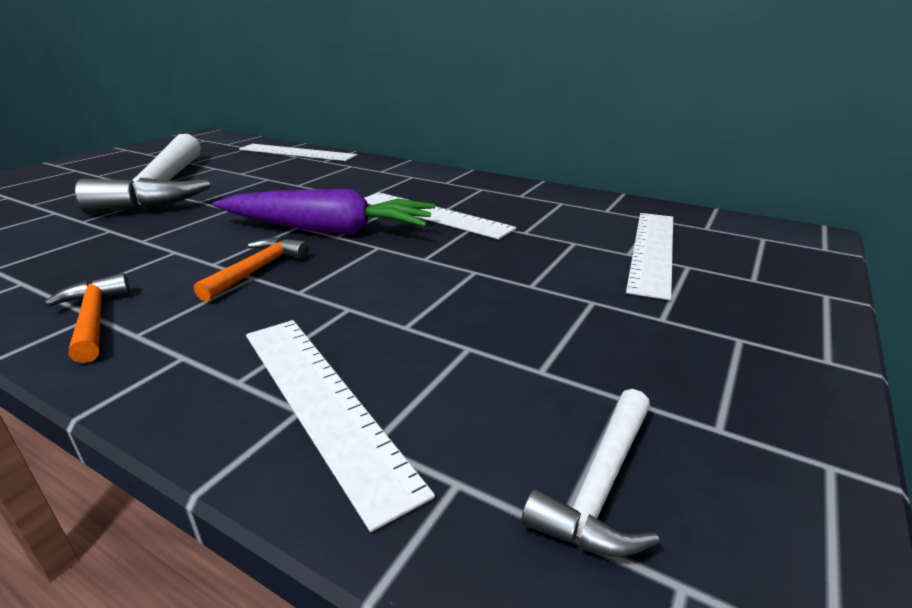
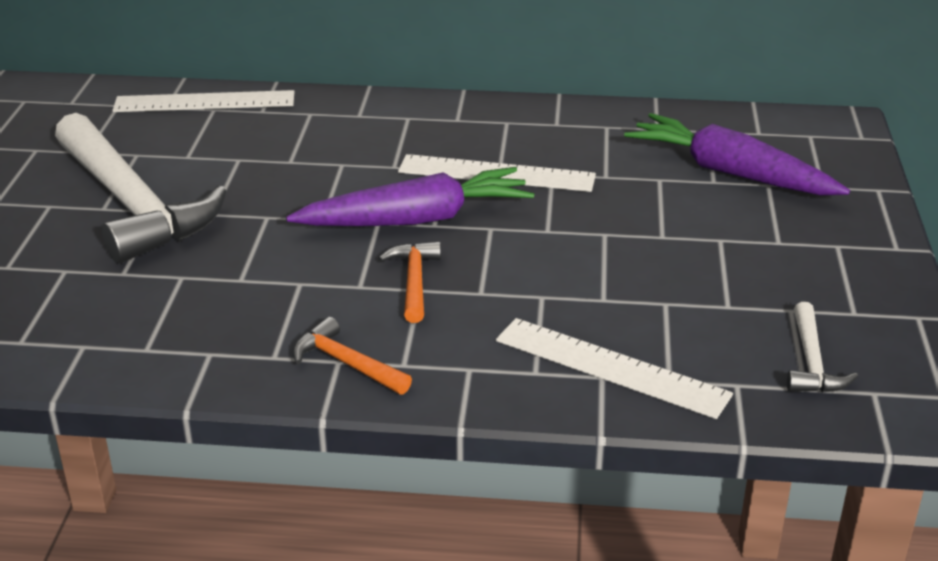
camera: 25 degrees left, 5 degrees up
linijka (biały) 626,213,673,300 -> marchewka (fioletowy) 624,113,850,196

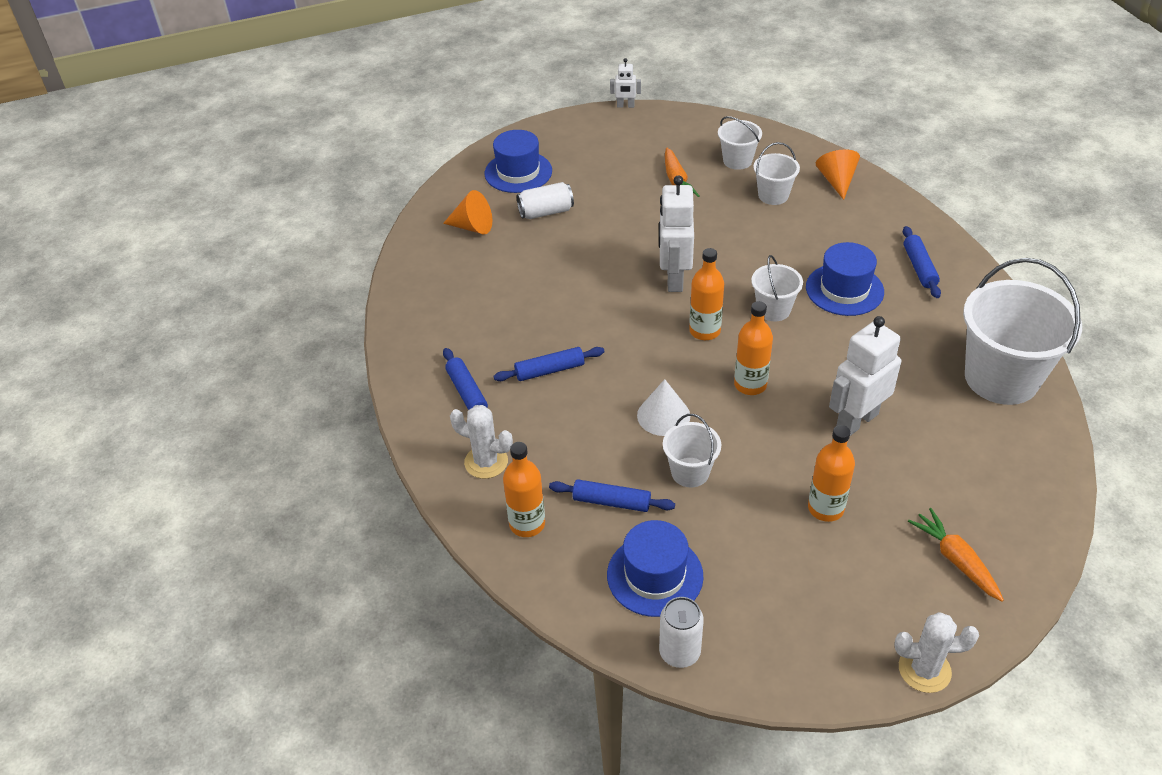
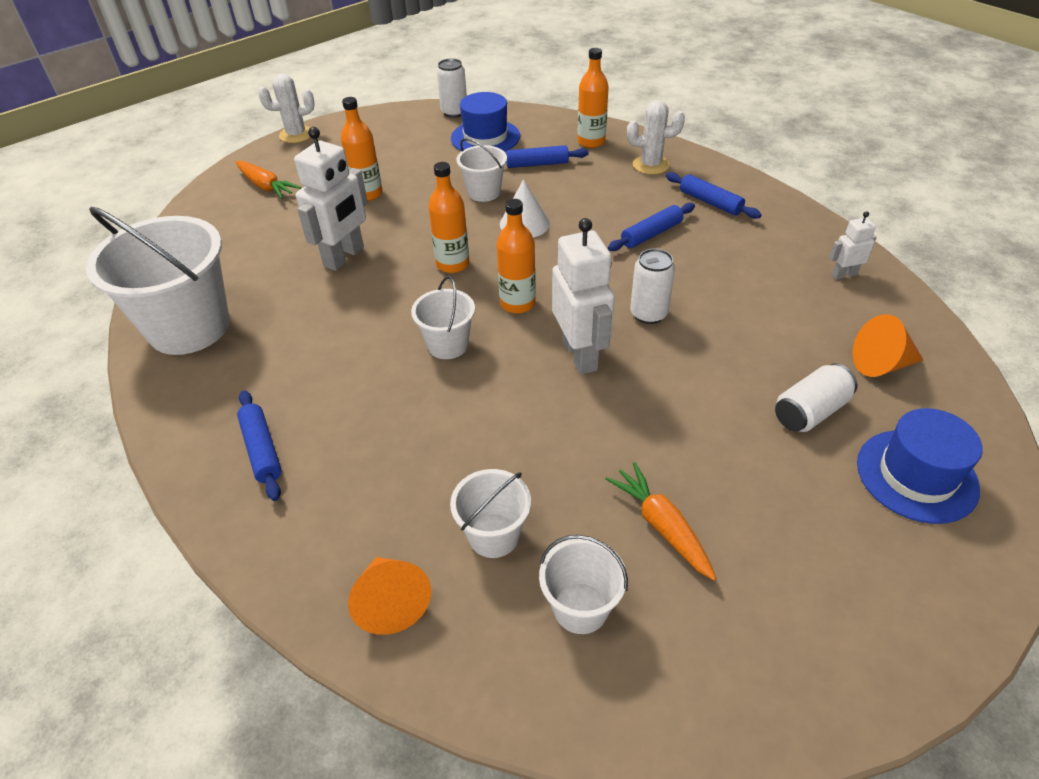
camera: 160 degrees right, 0 degrees up
robot (biały) 610,58,641,108 -> robot (biały) 829,211,877,280, relocated
kapelusz (niebieski) 806,242,884,316 -> none
none -> puszka (biały) 630,249,675,324

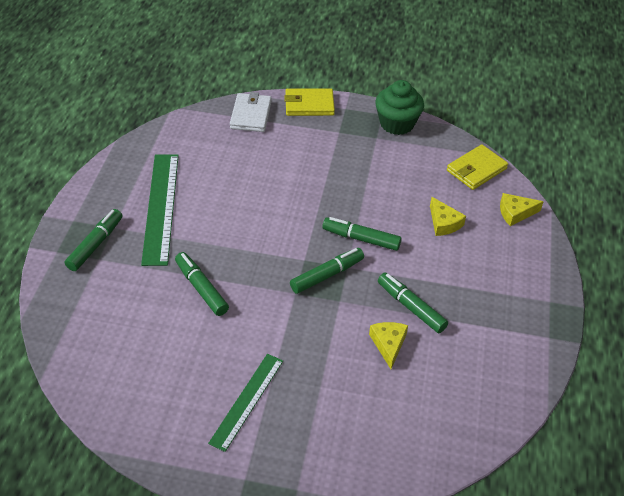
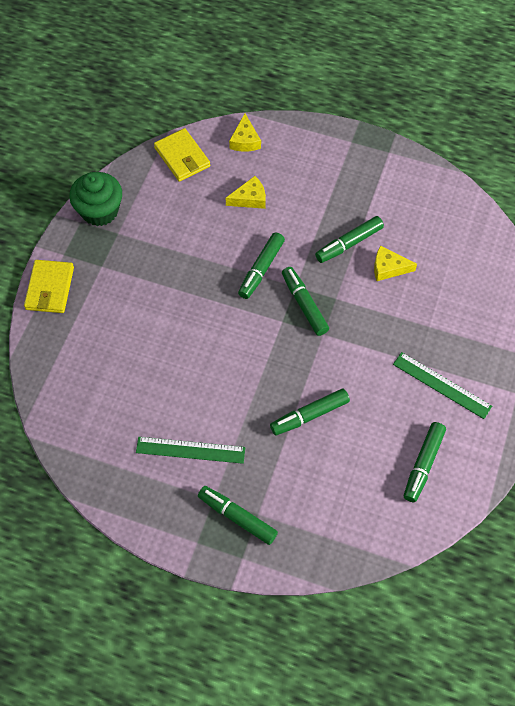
camera: 80 degrees left, 15 degrees up
linijka (zielony) 141,154,179,266 -> linijka (zielony) 136,437,245,464, x0.64
portfel (biały) 230,92,272,132 -> none
none -> flamaster (zielony) 404,422,446,502

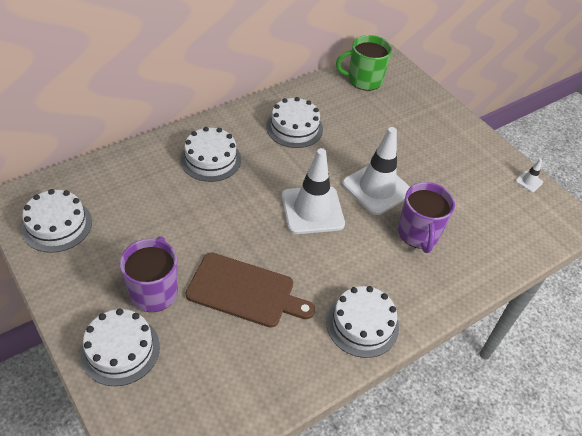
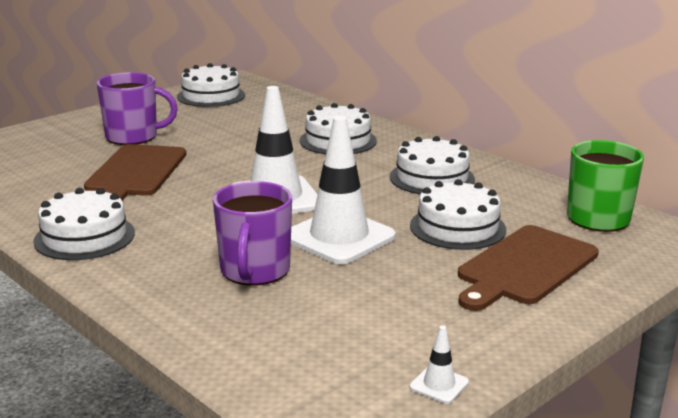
camera: 85 degrees right, 25 degrees down
tort (biały) 80,308,160,386 -> tort (biały) 410,179,506,250, relocated
kubek (fioletowy) 398,182,455,253 -> kubek (fioletowy) 213,181,292,286, 75 degrees counterclockwise
none -> deska do krojenia (brązowy) 458,225,599,311

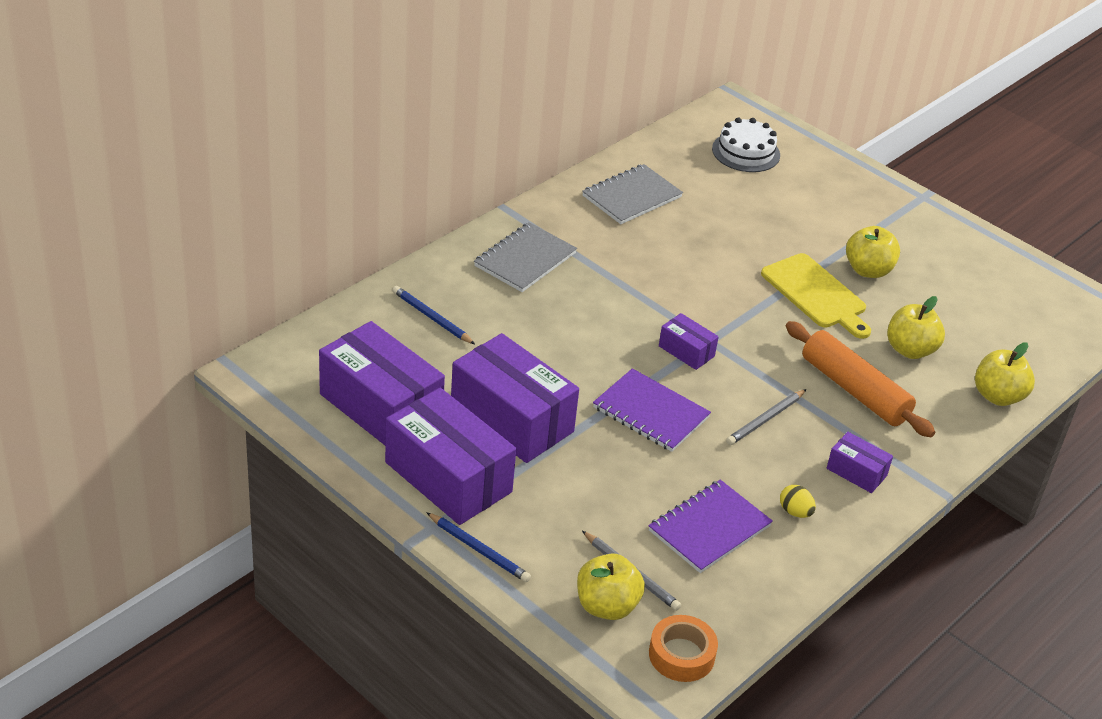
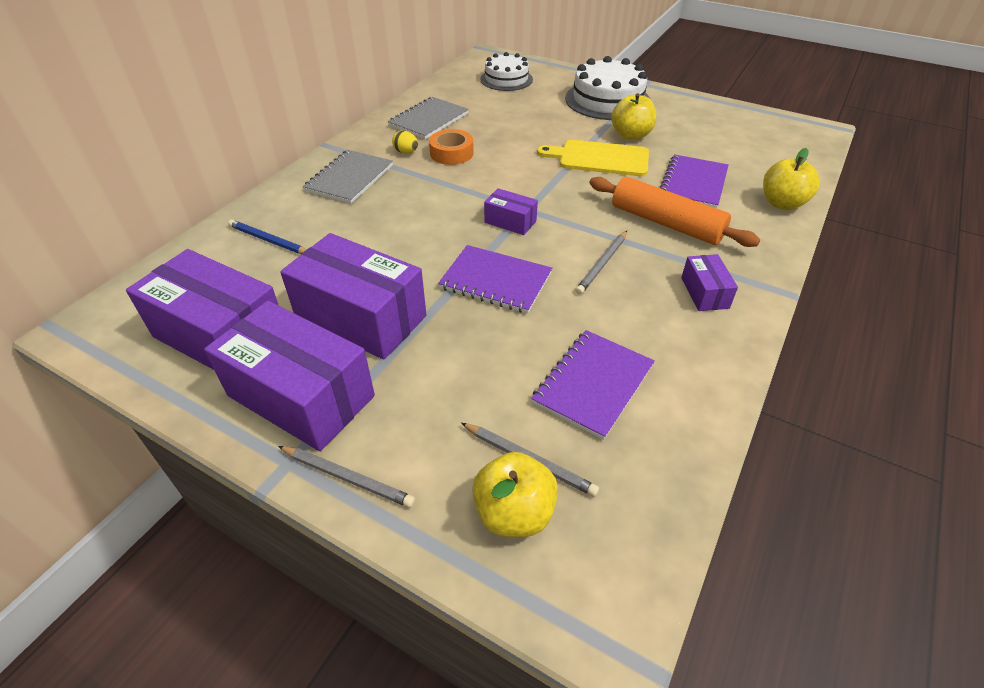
camera: 10 degrees left, 5 degrees up
ołówek (niebieski) 426,512,531,582 -> ołówek (szary) 278,446,415,508
taśma klejąca (pomarańczowy) 649,615,718,682 -> taśma klejąca (pomarańczowy) 429,129,474,165, relocated
deska do krojenia (żółty) 761,253,871,339 -> deska do krojenia (żółty) 537,140,649,176, 150 degrees clockwise
jajko (żółty) 780,485,816,518 -> jajko (żółty) 392,130,418,153, relocated
pudełko (fioletowy) 827,432,893,493 -> pudełko (fioletowy) 681,254,738,311, 60 degrees clockwise
jabłko (żółty) 887,296,945,359 -> zeszyt (fioletowy) 660,154,729,208
none -> tort (biały) 565,56,651,120

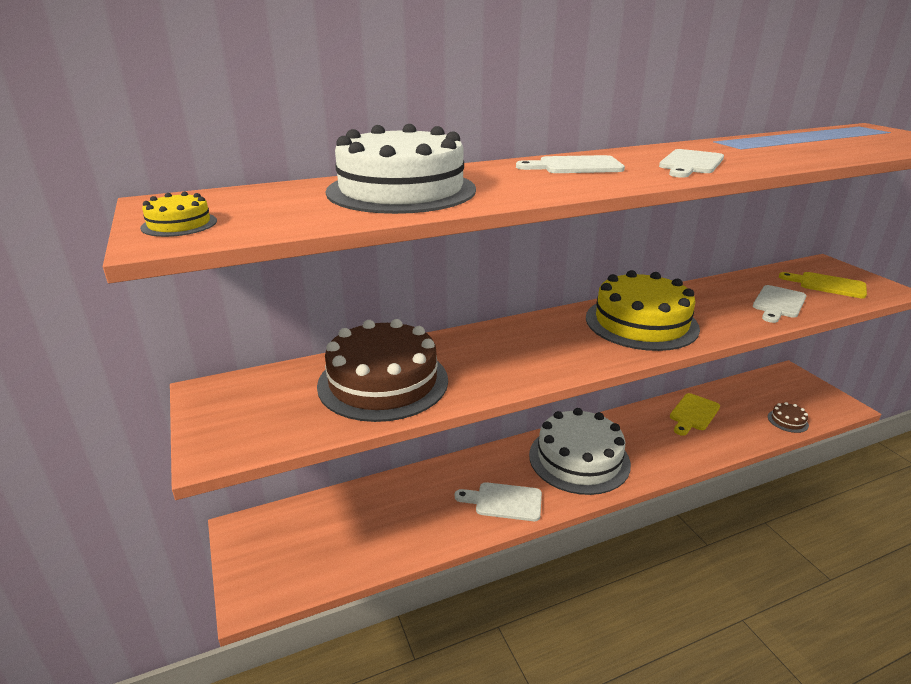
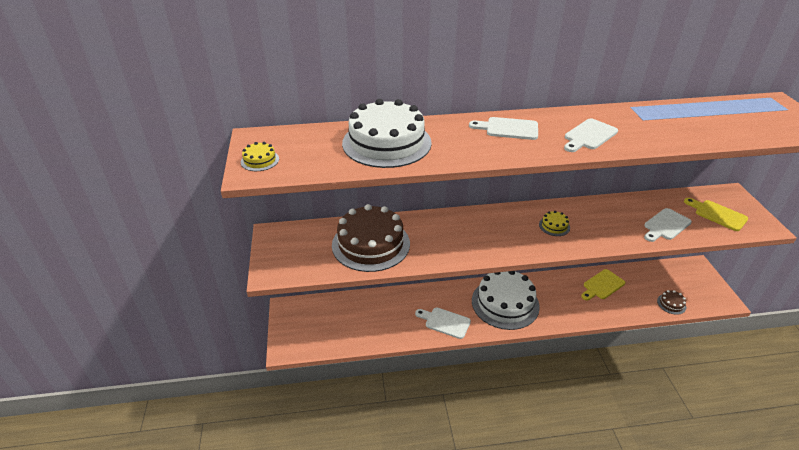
camera: 15 degrees right, 10 degrees up
tort (żółty) 586,270,700,351 -> tort (żółty) 539,211,570,236, x0.41

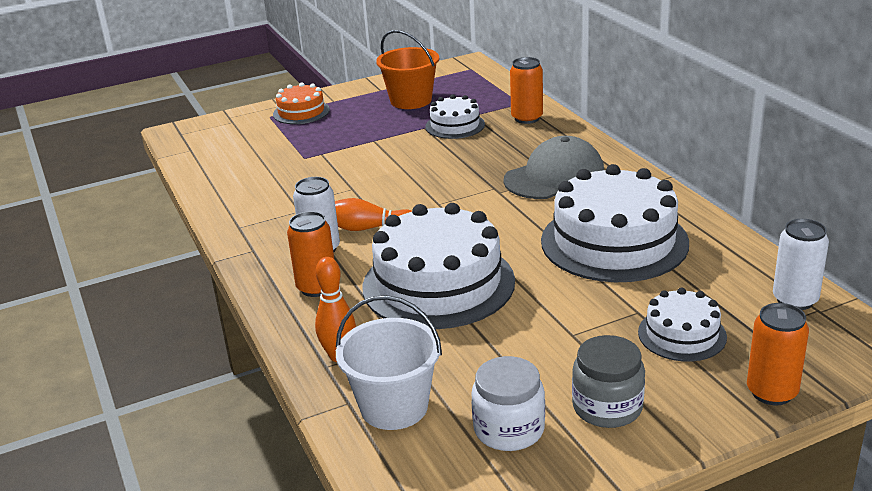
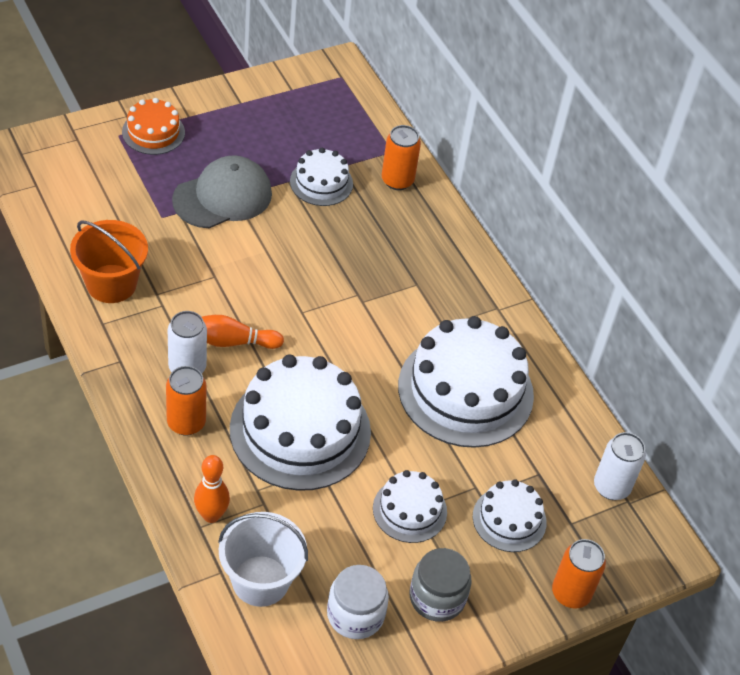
camera: 10 degrees left, 20 degrees up
wiadro (pomarańczowy) 376,30,439,109 -> wiadro (pomarańczowy) 70,220,148,303, relocated
czapka (szary) 503,136,604,199 -> czapka (szary) 172,155,272,228, relocated
none -> tort (biały) 373,470,447,543

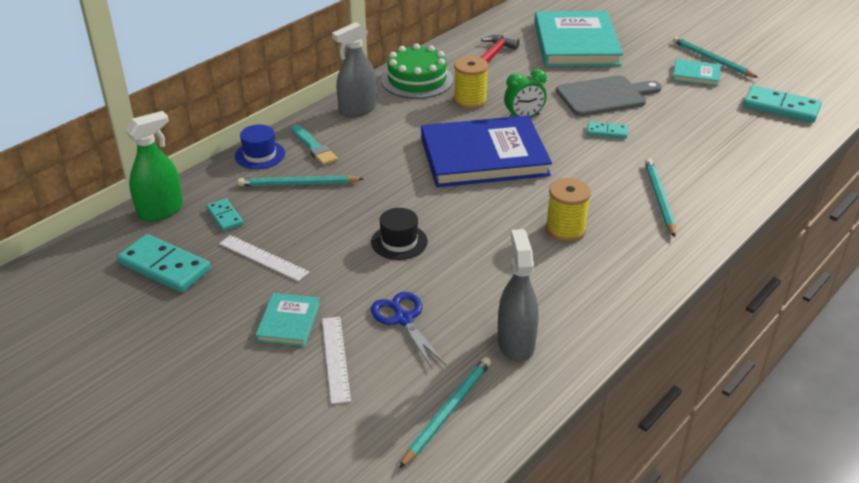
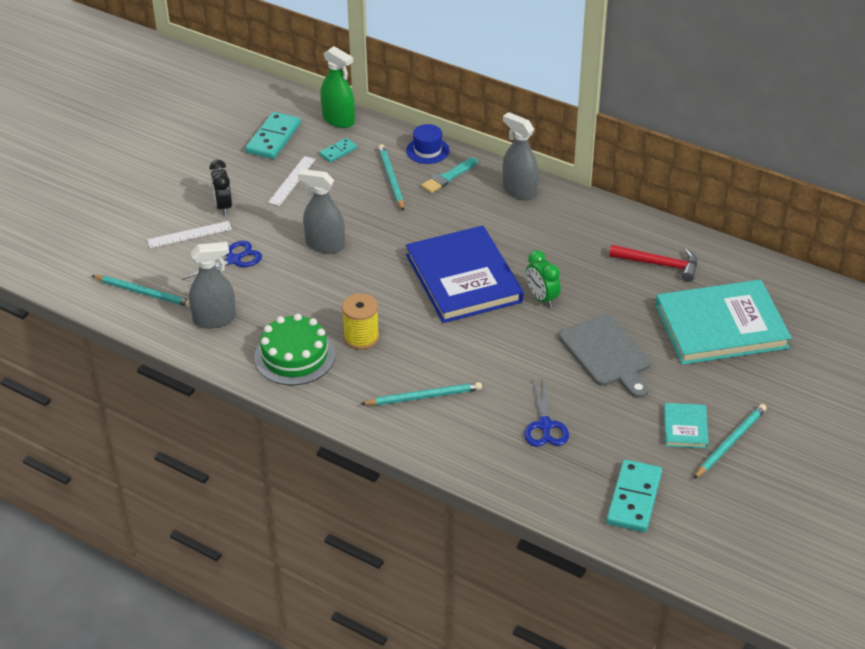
camera: 80 degrees right, 5 degrees up
książka (turkusowy) 255,293,320,347 -> budzik (czarny) 209,160,232,216
kapelusz (czarny) 371,208,428,260 -> spryskiwacz (szary) 298,169,345,254
tort (zielony) 381,43,453,99 -> tort (zielony) 254,314,335,385, relocated
szpulka (żółty) 454,56,488,109 -> none
kostka domina (turkusowy) 587,121,628,139 -> none
none -> nożyczki (niebieski) 524,380,569,447

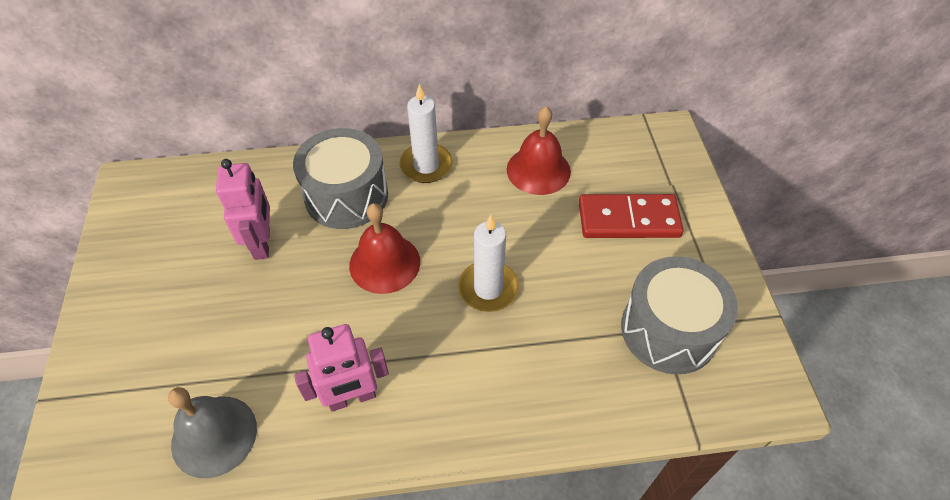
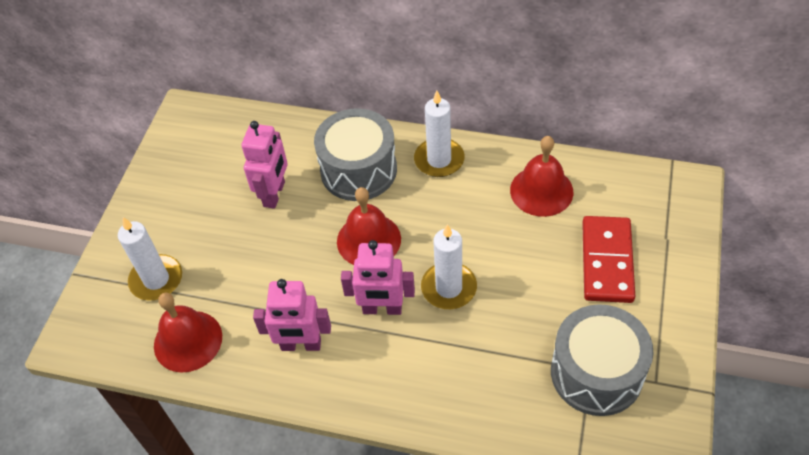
camera: 25 degrees right, 0 degrees up
dzwonek (szary) 168,387,257,478 -> dzwonek (czerwony) 154,293,222,373
kostka domina (czerwony) 579,194,684,238 -> kostka domina (czerwony) 582,216,635,303, 75 degrees clockwise
none -> świeca (biały) 118,217,182,301
none -> robot (różowy) 341,240,415,315

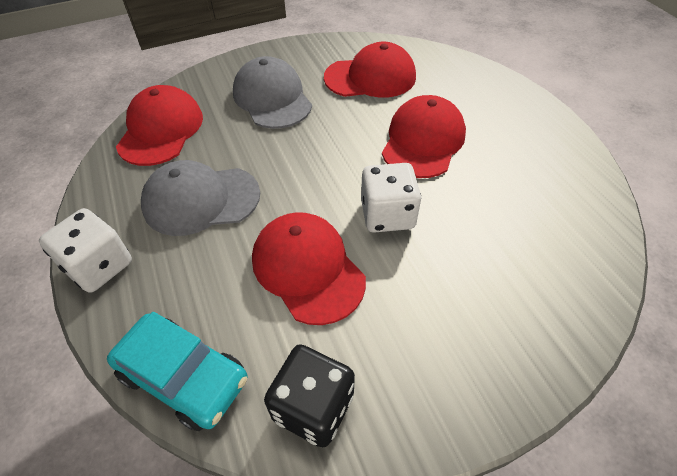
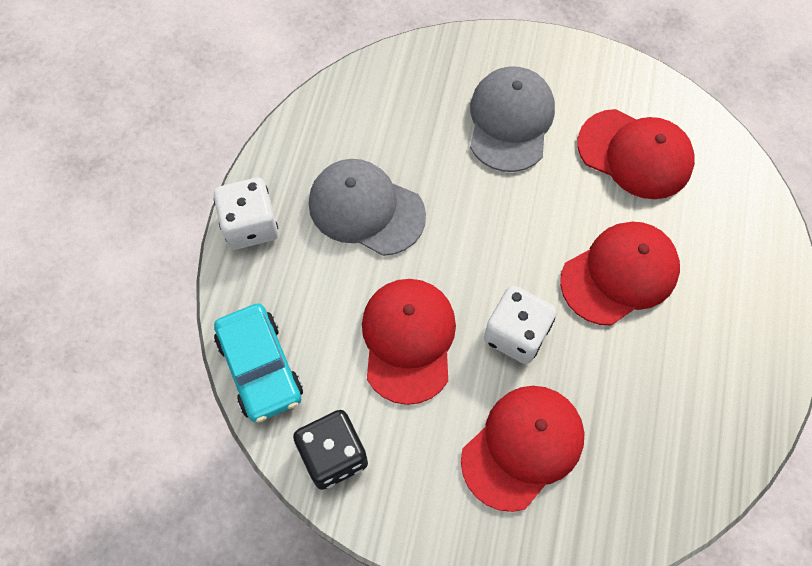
camera: 35 degrees right, 15 degrees up
czapka (czerwony) 116,85,203,166 -> czapka (czerwony) 461,386,584,512, relocated

